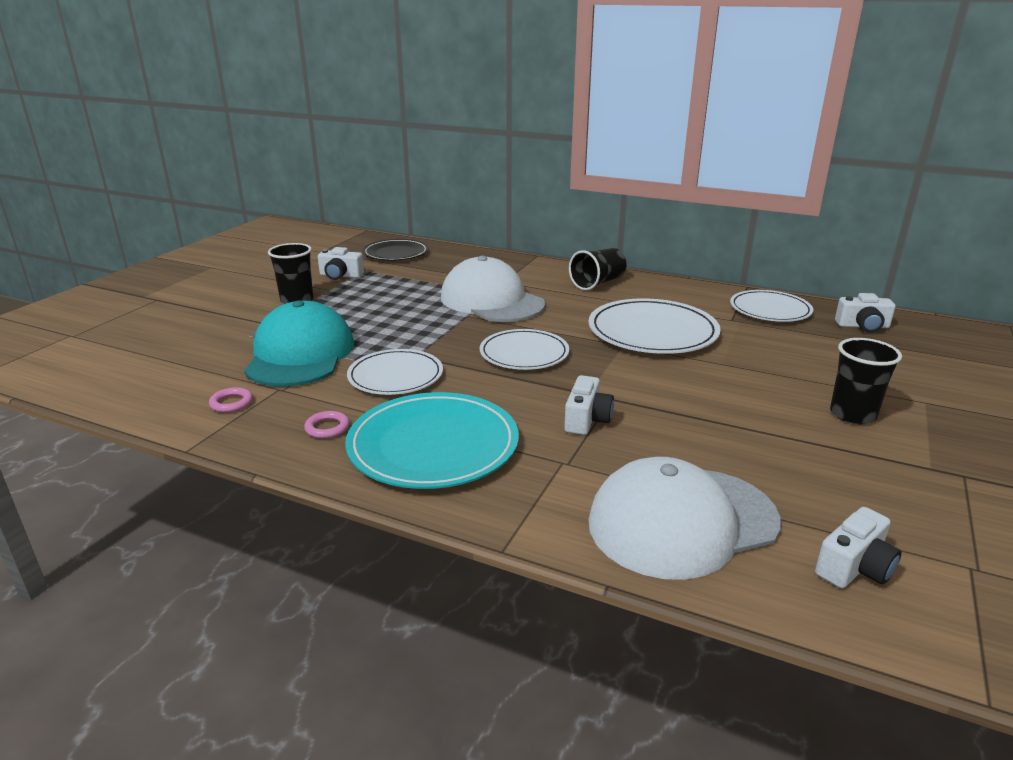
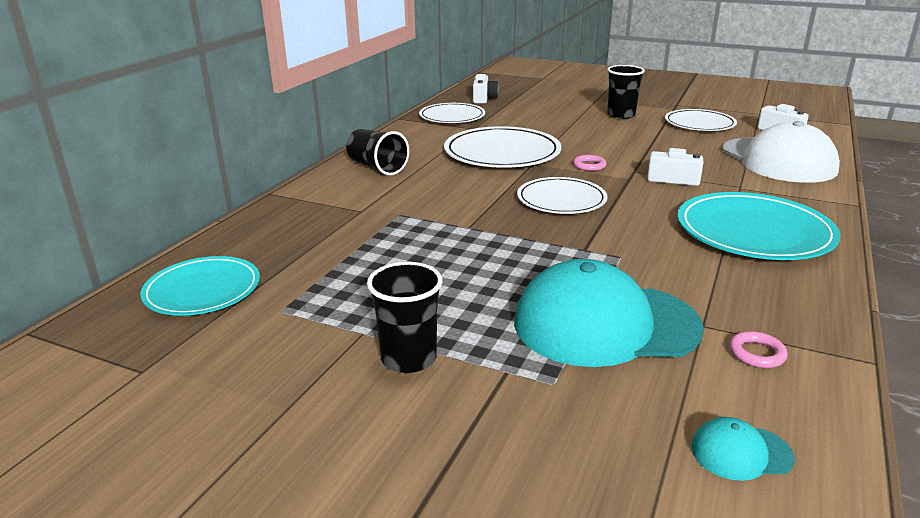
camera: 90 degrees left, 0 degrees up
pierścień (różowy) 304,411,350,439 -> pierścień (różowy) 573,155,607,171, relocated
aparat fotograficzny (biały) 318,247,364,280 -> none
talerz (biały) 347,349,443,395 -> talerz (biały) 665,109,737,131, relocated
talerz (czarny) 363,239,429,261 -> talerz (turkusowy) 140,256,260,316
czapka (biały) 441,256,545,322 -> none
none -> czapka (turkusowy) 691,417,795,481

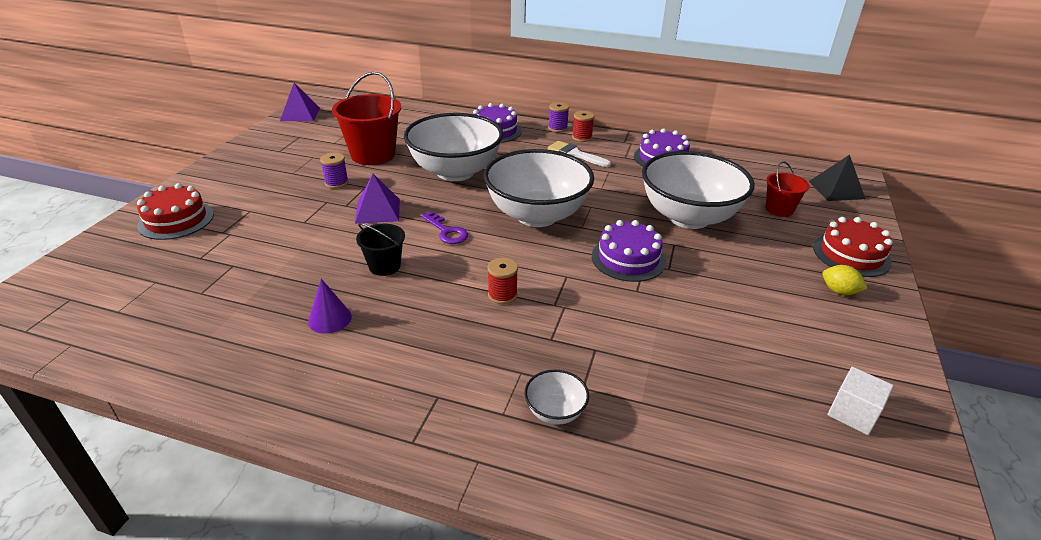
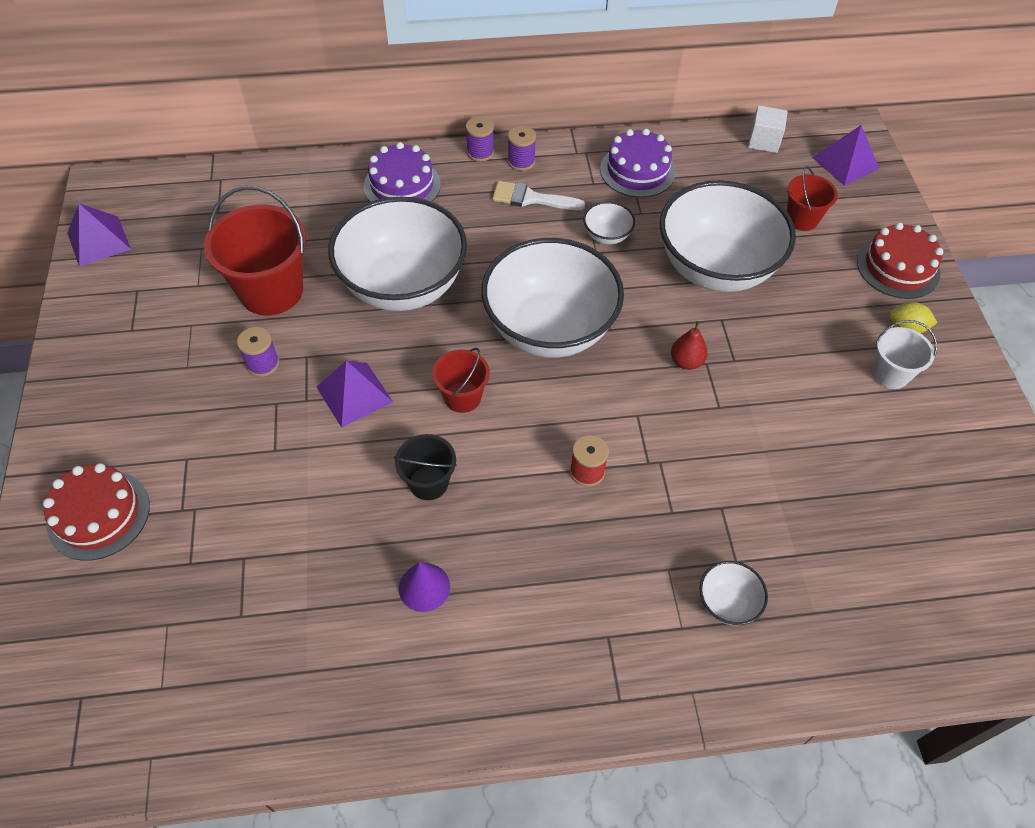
camera: 25 degrees left, 20 degrees up
klucz (fioletowy) 421,211,468,244 -> wiadro (czerwony) 432,348,490,413
szpulka (czerwony) 572,111,594,142 -> szpulka (fioletowy) 508,126,536,171
tort (fioletowy) 592,220,666,282 -> gruszka (czerwony) 671,321,708,370
piramida (czarny) 809,155,865,201 -> piramida (fioletowy) 812,125,879,186
sześcian (biały) 828,367,894,435 -> sześcian (biały) 748,105,788,153, relocated
none -> miska (biały) 583,202,635,245
none -> wiadro (biały) 872,320,937,389

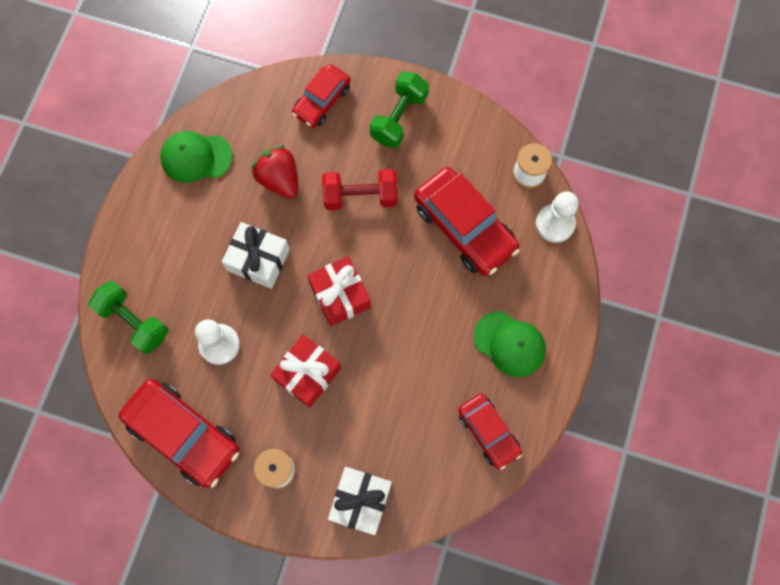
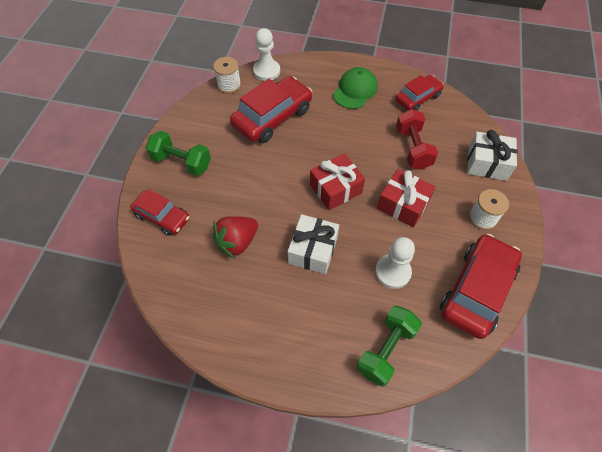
camera: 95 degrees left, 15 degrees down
czapka (zielony) 160,131,233,183 -> none
hantel (czerwony) 322,169,398,210 -> hantel (czerwony) 396,109,438,170, relocated

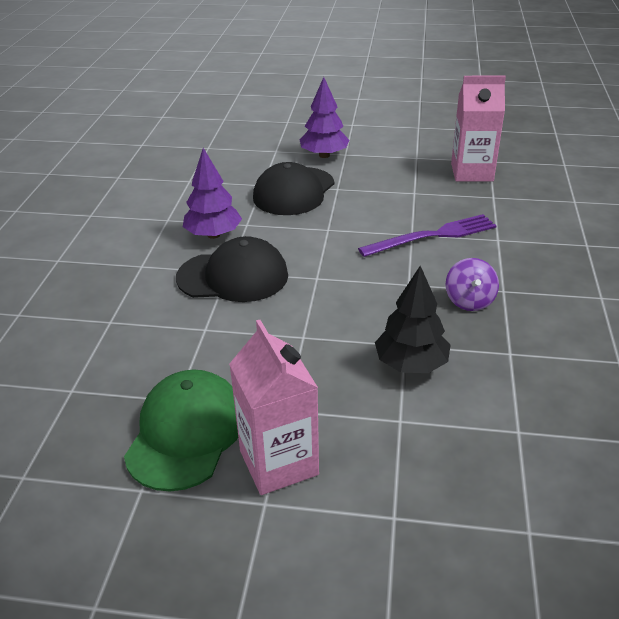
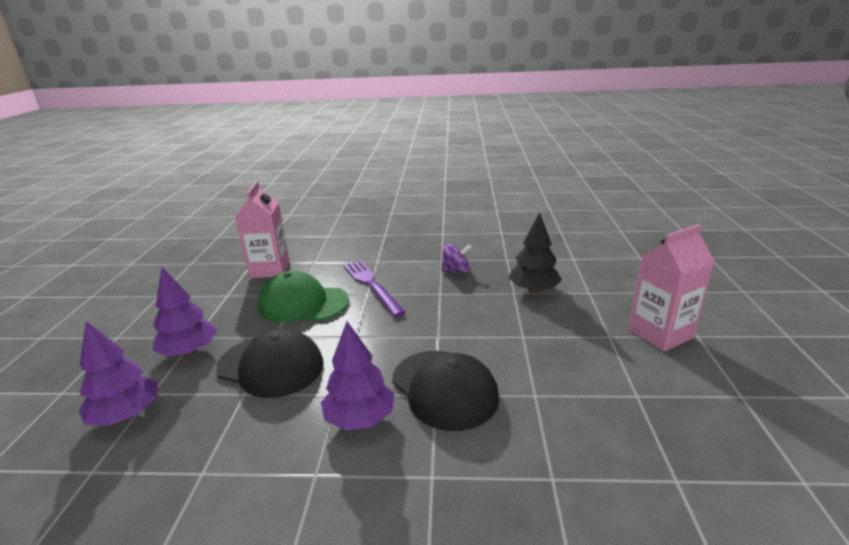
camera: 95 degrees left, 10 degrees down
czapka (zielony) 124,370,238,492 -> czapka (zielony) 257,271,349,322, relocated
czapka (czarny) 176,236,288,302 -> czapka (czarny) 392,351,499,431, 150 degrees clockwise
none -> drzewko (fioletowy) 79,321,158,426

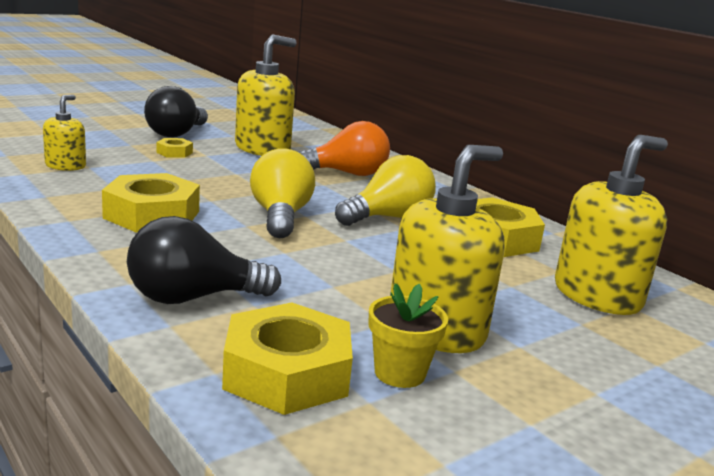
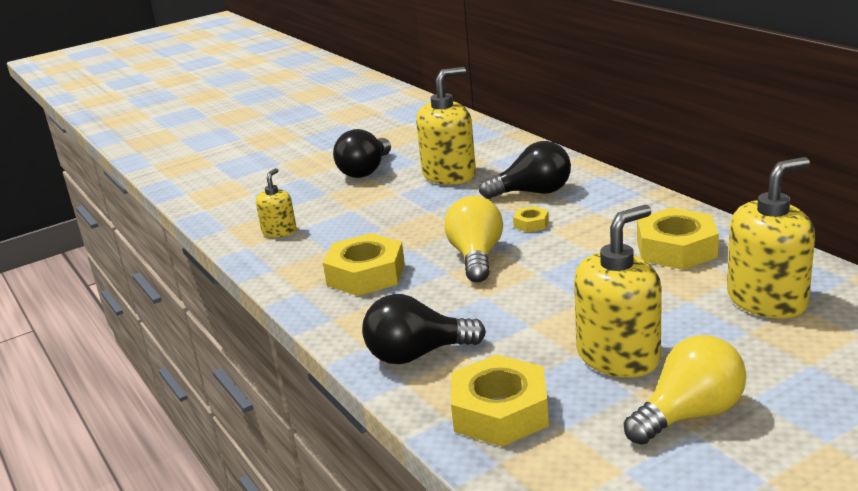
camera: 10 degrees right, 5 degrees up
nakrętka (żółty) 156,138,193,158 -> nakrętka (żółty) 513,206,549,232, relocated
żarówka (pomarańczowy) 297,121,390,176 -> żarówka (czarny) 479,141,571,199
żarówka (żółty) 335,155,436,226 -> żarówka (żółty) 624,335,746,445, relocated
doniczka (żółty) 368,283,448,388 -> none

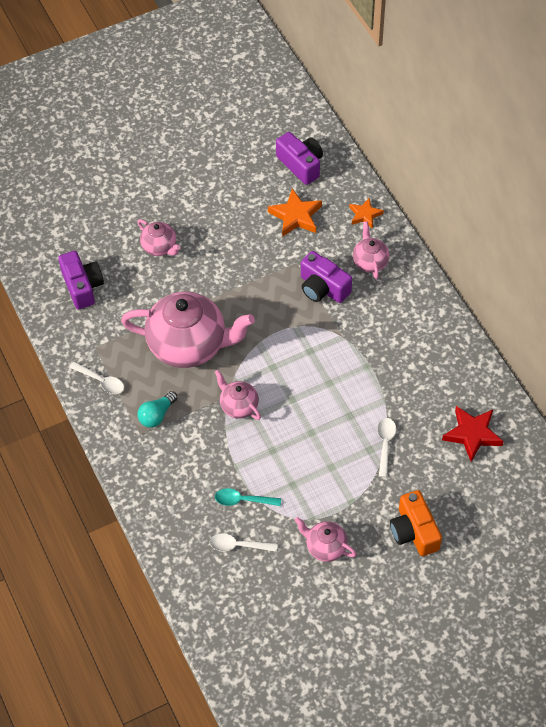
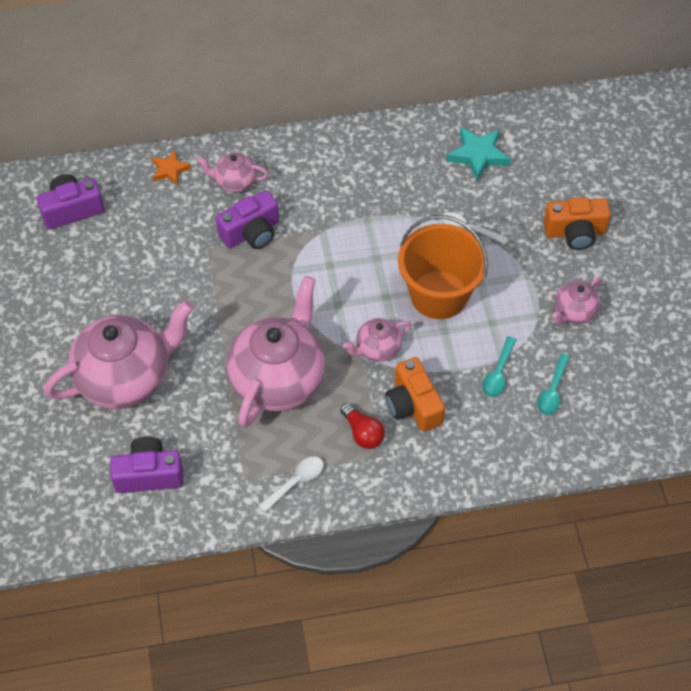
camera: 75 degrees left, 0 degrees up
imbryk (różowy) 137,219,181,256 -> imbryk (różowy) 44,301,194,409, x2.10
żarówka (turkusowy) 137,391,178,428 -> żarówka (czerwony) 340,403,385,449
łyżka (biały) 210,533,277,552 -> łyżka (turkusowy) 537,353,570,415
gwiazda (pomarańczowy) 268,188,322,237 -> none
gwiazda (czerwony) 442,406,504,462 -> gwiazda (turkusowy) 446,127,511,181
none -> aparat fotograficzny (pomarańczowy) 385,357,445,432
none -> wiadro (pomarańczowy) 398,215,488,319

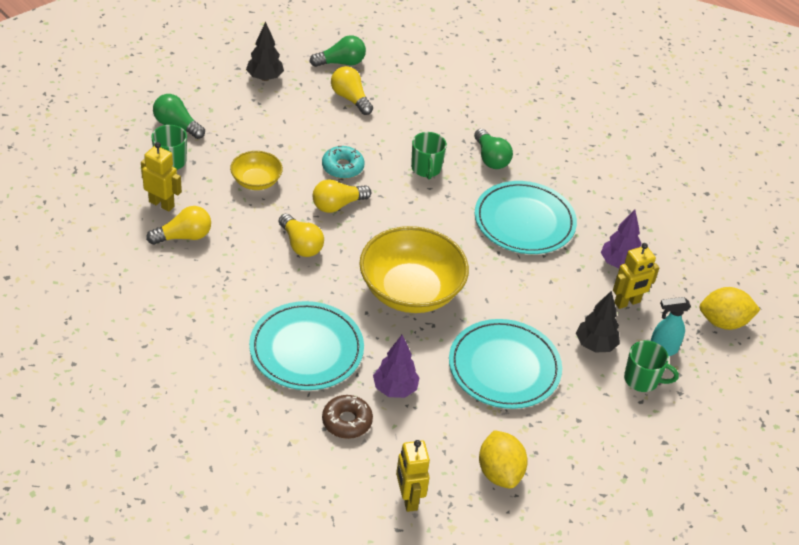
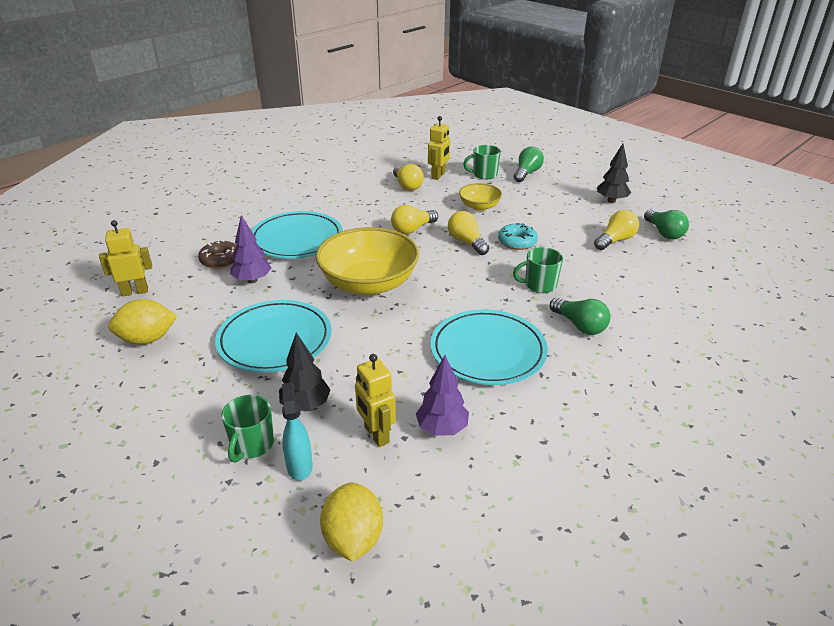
camera: 90 degrees right, 10 degrees down
żarówka (zielony) 474,129,513,169 -> żarówka (zielony) 550,298,610,335, 105 degrees counterclockwise

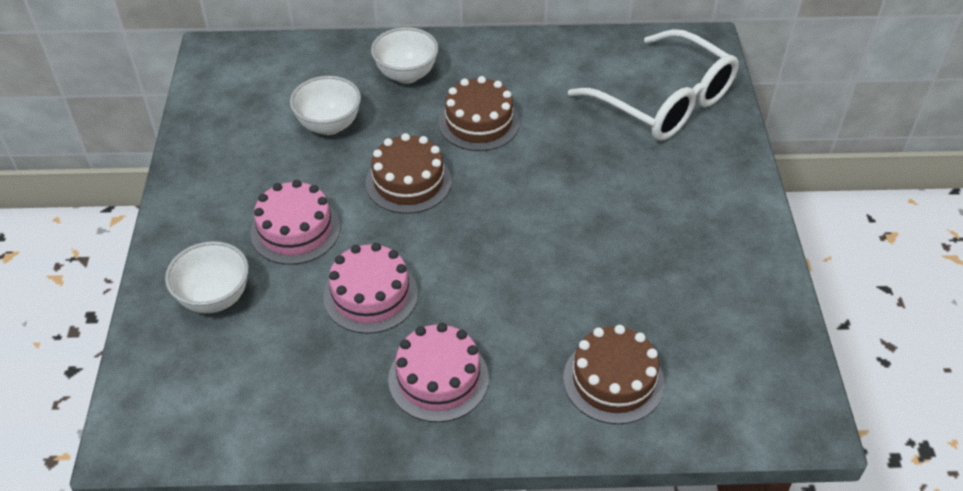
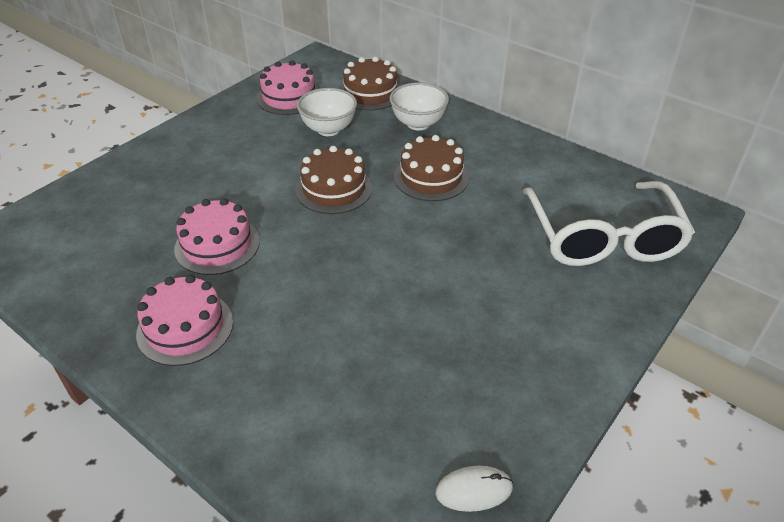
camera: 40 degrees right, 5 degrees down
miska (biały) 165,241,249,313 -> none
tort (różowy) 250,180,341,265 -> tort (różowy) 256,60,319,115, relocated
tort (brązowy) 563,325,664,424 -> tort (brązowy) 340,57,400,110, relocated
none -> myszka (biały) 435,466,513,512

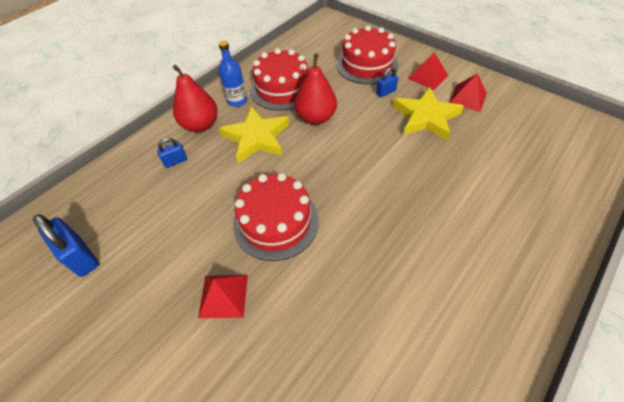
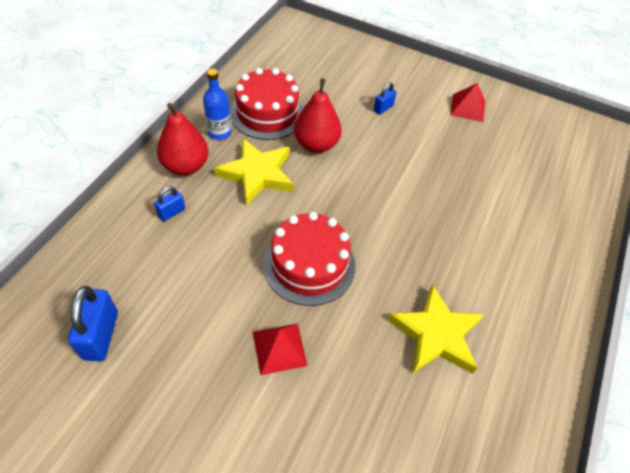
camera: 20 degrees left, 0 degrees up
kłódka (niebieski) 33,214,99,277 -> kłódka (niebieski) 68,286,118,361, 60 degrees clockwise
tort (czerwony) 336,25,398,84 -> none
gwiazda (żółty) 393,87,464,141 -> gwiazda (żółty) 388,284,484,374, relocated
piramida (czerwony) 408,52,448,90 -> none

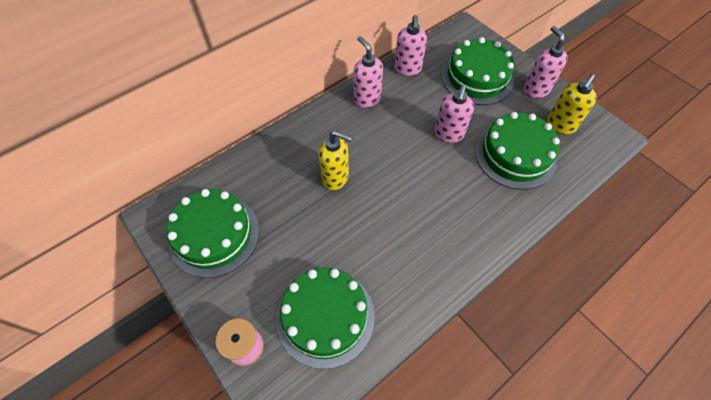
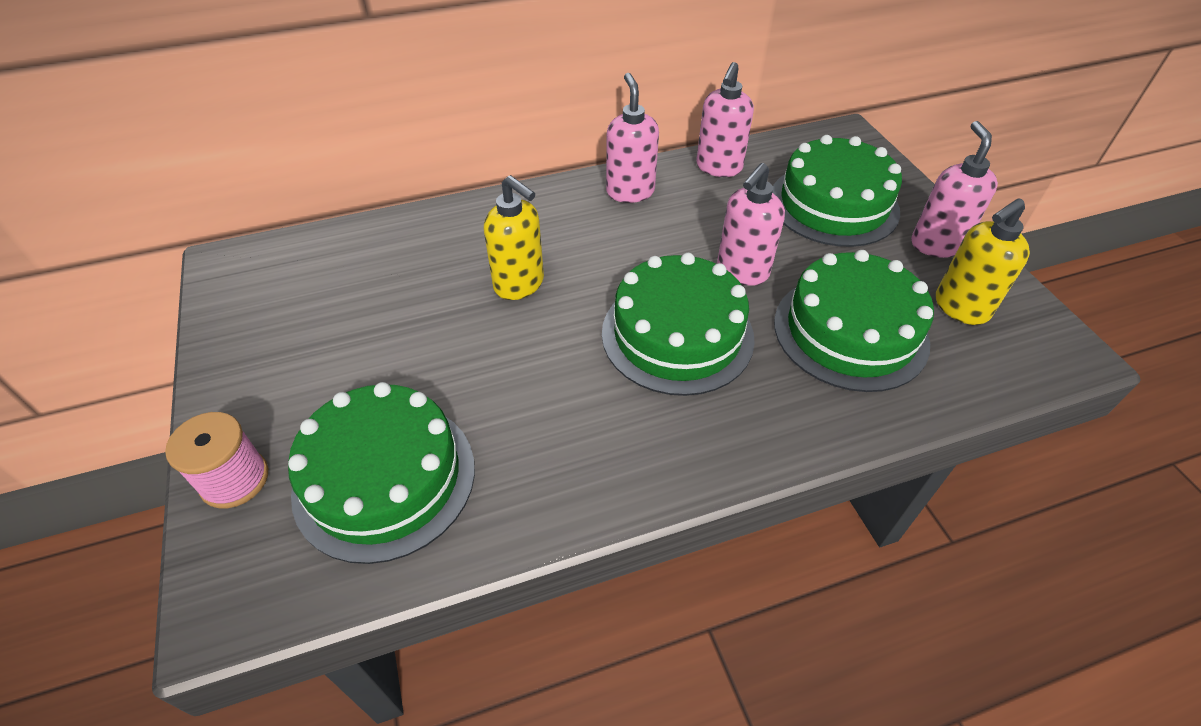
camera: 20 degrees right, 10 degrees down
tort (zielony) 166,189,259,278 -> tort (zielony) 602,253,755,396, relocated

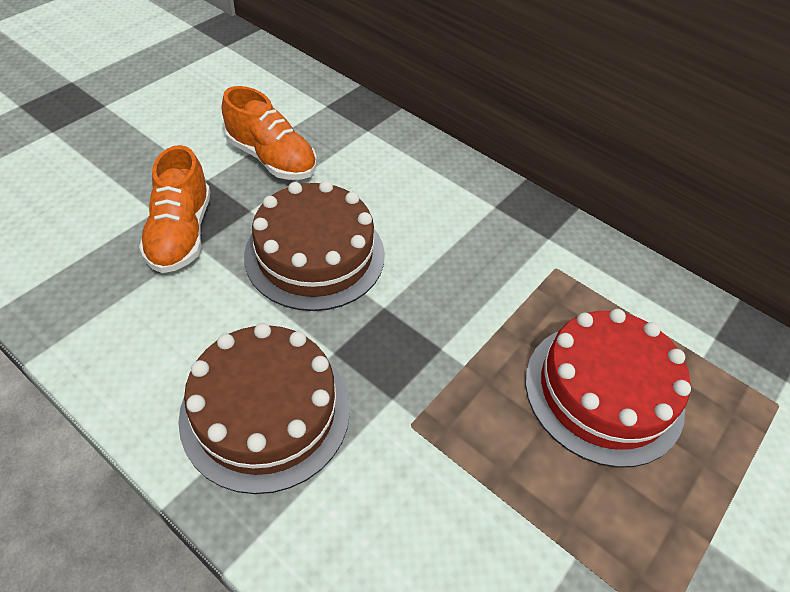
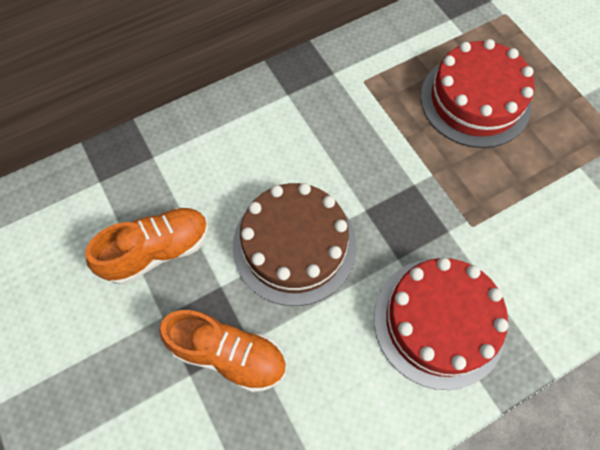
camera: 65 degrees left, 15 degrees up
tort (brązowy) 178,323,350,494 -> tort (czerwony) 374,258,508,390

